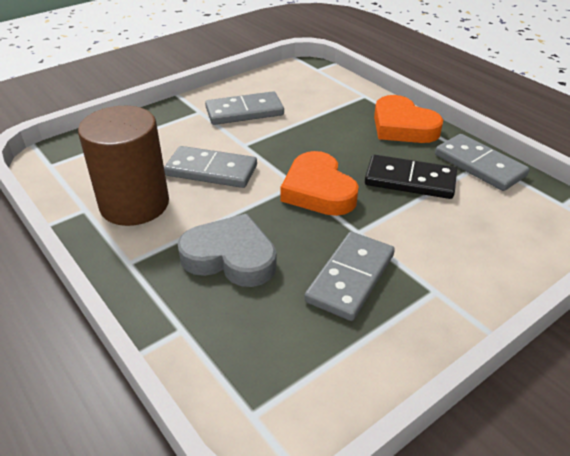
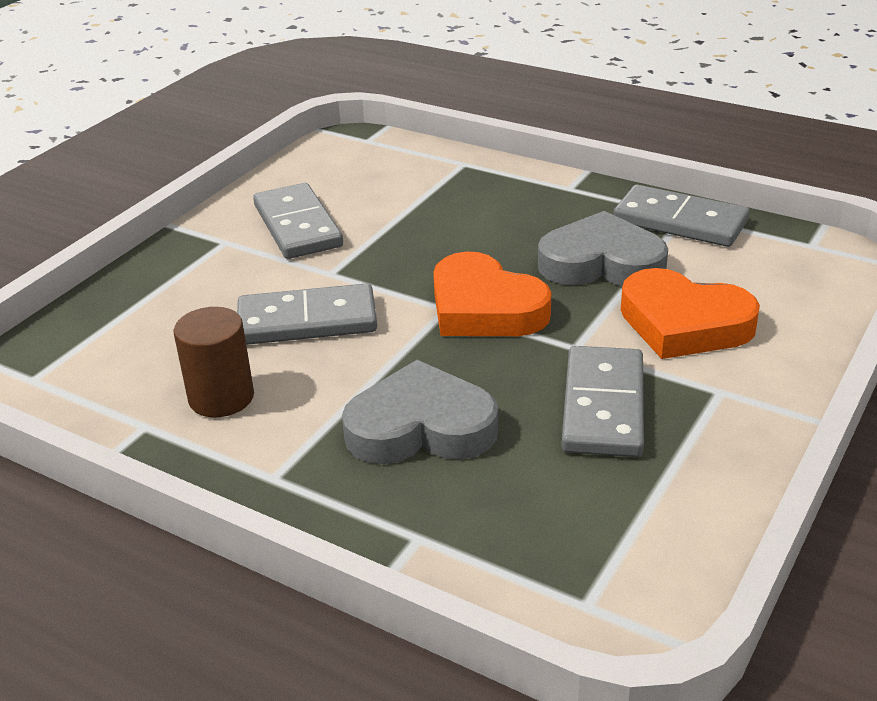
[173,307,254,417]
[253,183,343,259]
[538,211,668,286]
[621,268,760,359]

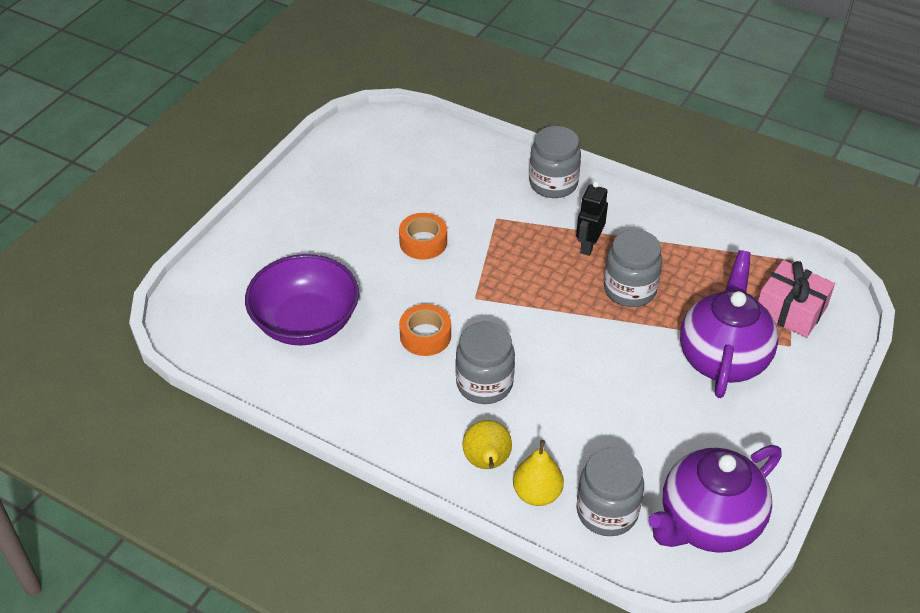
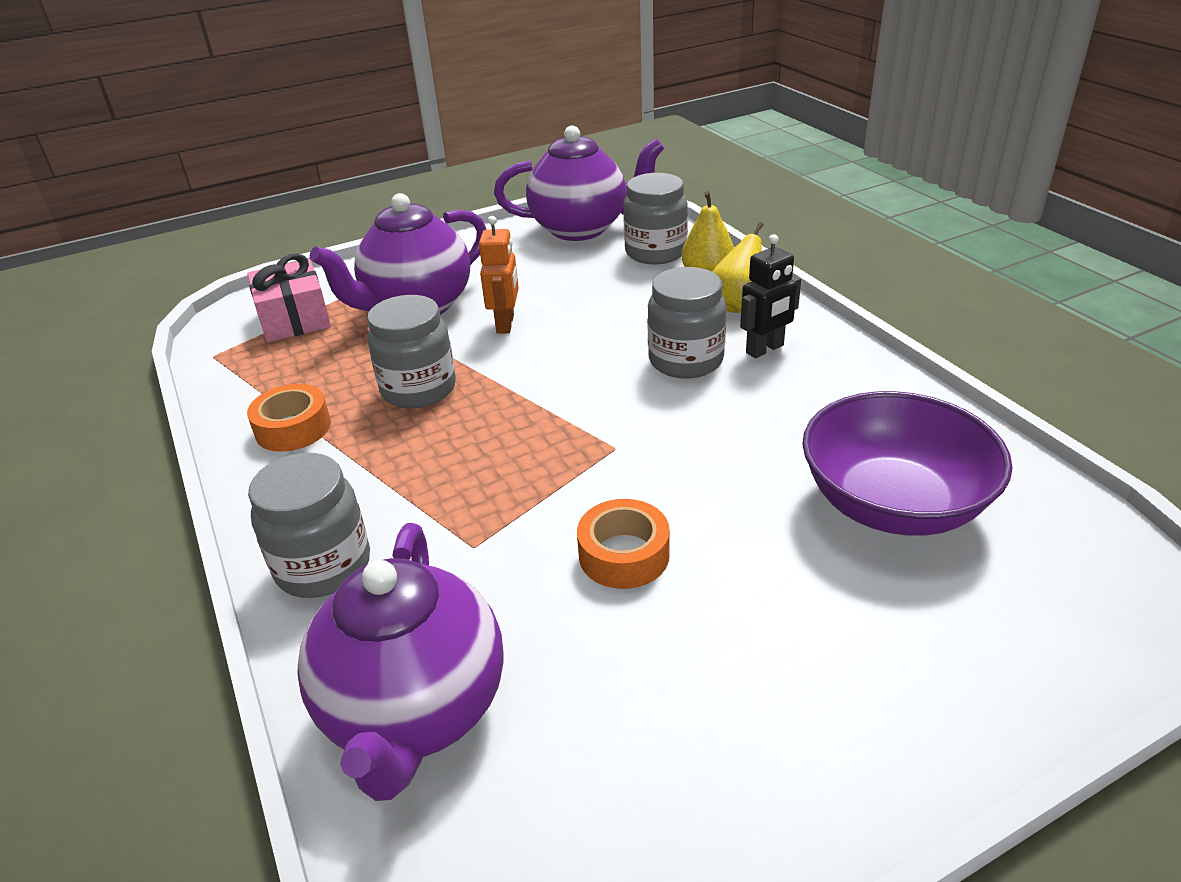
[247,384,331,452]
[297,523,504,801]
[479,216,519,334]
[740,234,801,358]

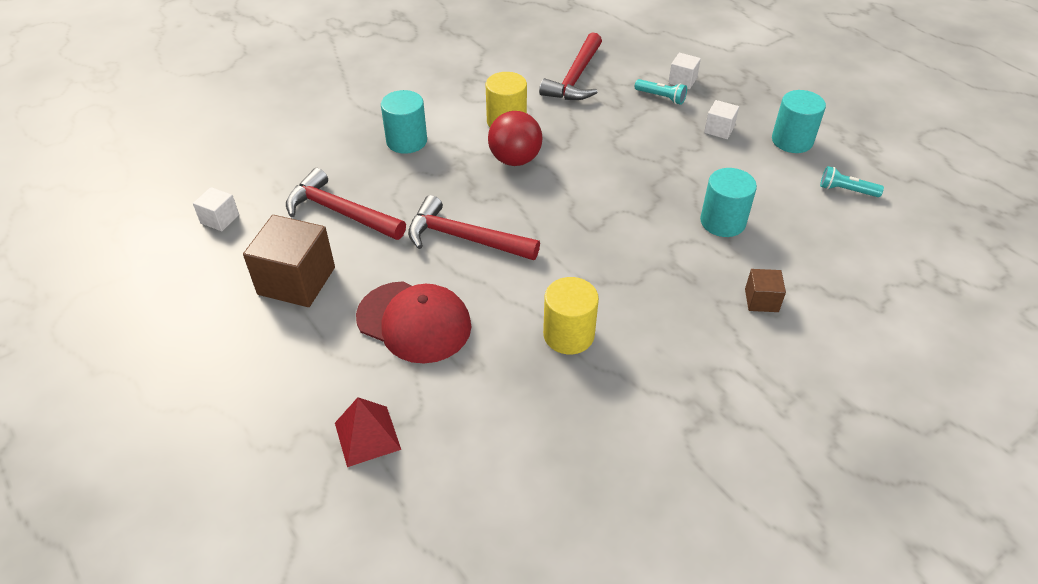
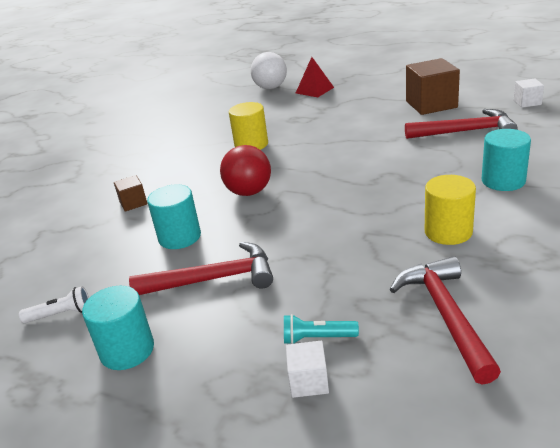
[19,286,89,323]
[129,242,273,295]
[220,145,271,196]
[251,52,287,89]
[356,281,471,363] (first image)
[704,100,739,139] (first image)

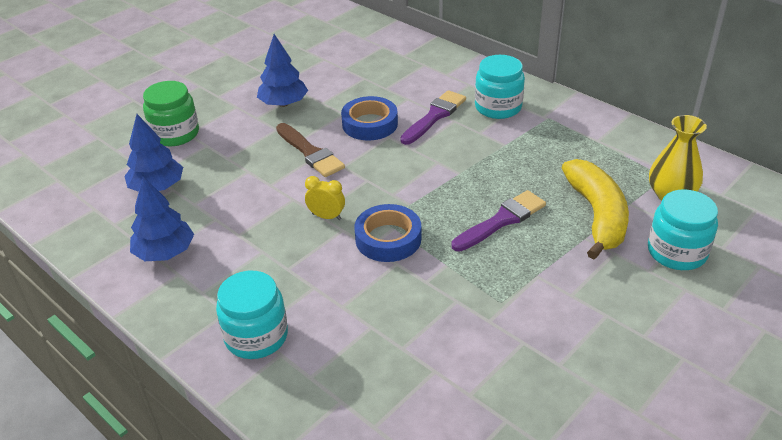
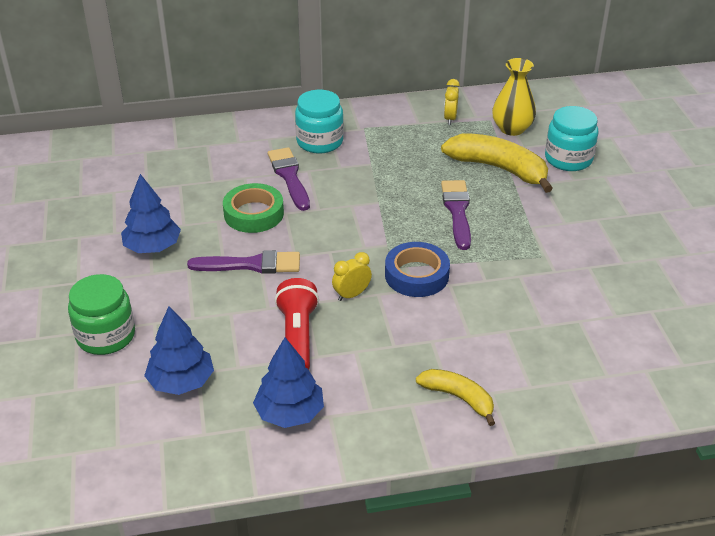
[187,250,300,274]
[223,183,284,233]
[275,278,319,370]
[416,369,495,426]
[444,79,460,125]

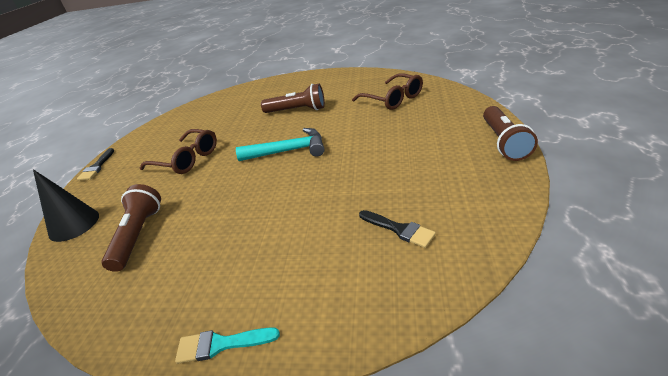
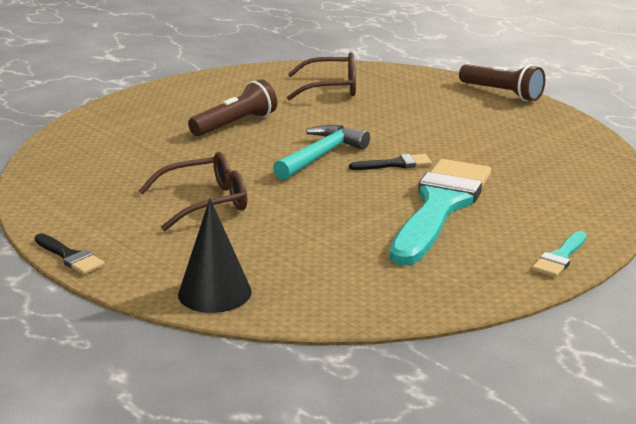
[349,154,432,170]
[390,159,491,266]
[101,184,161,272] (first image)

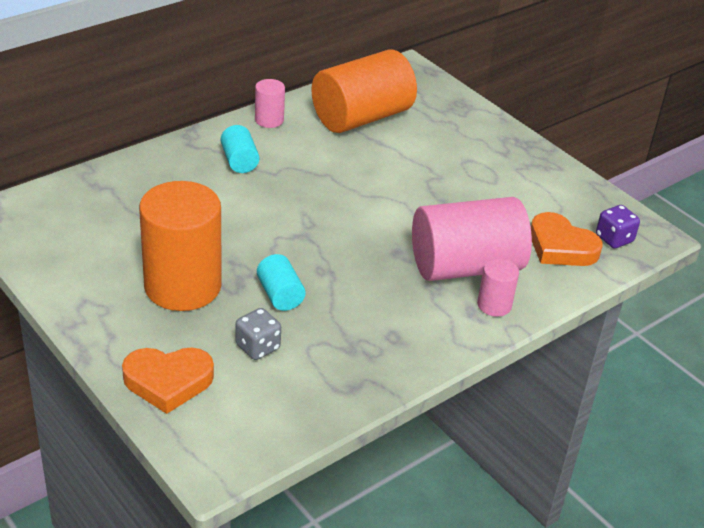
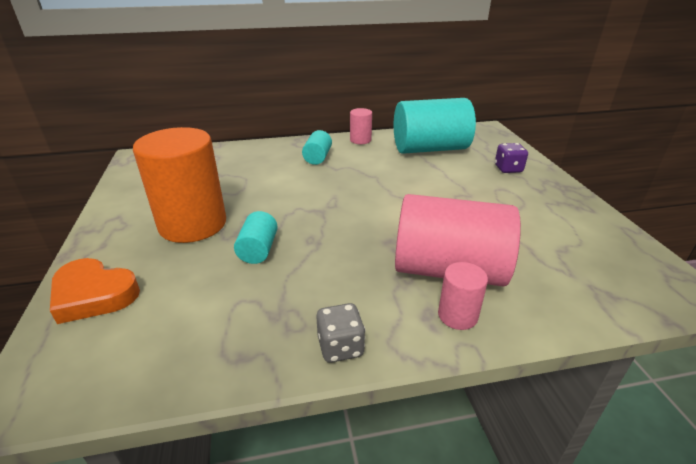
[316,303,366,363]
[394,98,476,154]
[495,143,528,173]
[531,212,603,266] (first image)

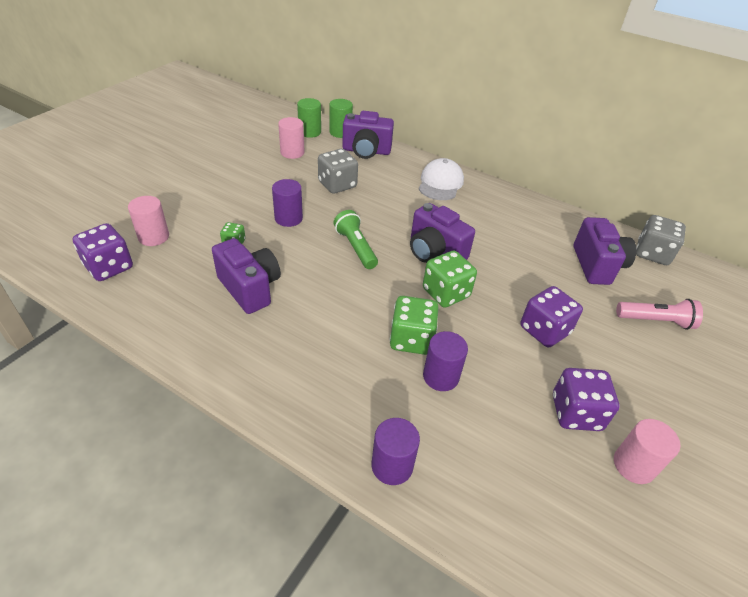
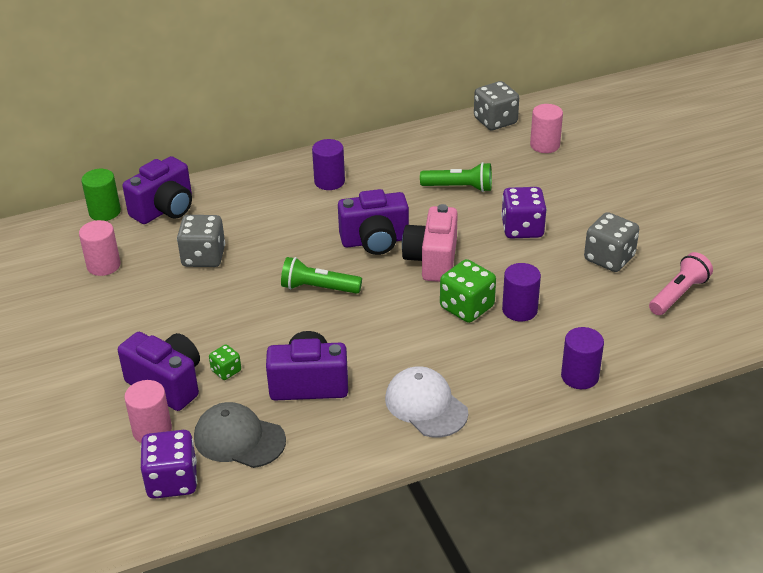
[118,332,200,411]
[194,402,286,468]
[312,139,345,190]
[385,366,468,437]
[402,204,458,282]
[420,162,492,192]
[530,104,563,153]
[584,212,639,272]
[649,252,713,315]
[297,98,321,138] (first image)

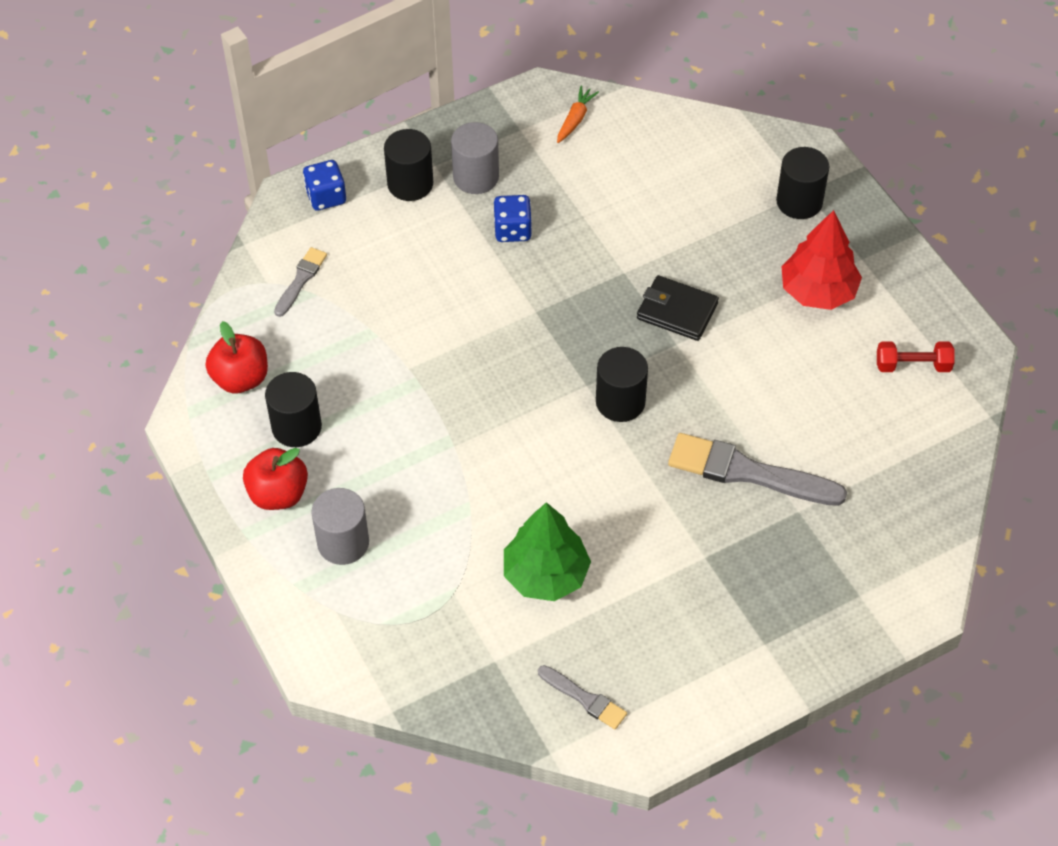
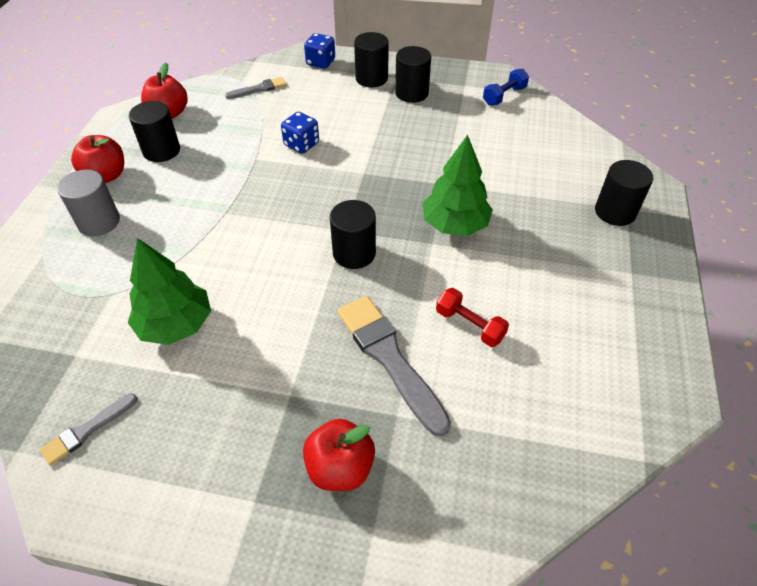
[40,393,138,466]
[281,112,319,154]
[303,419,375,491]
[395,46,431,103]
[422,135,493,236]
[436,288,509,347]
[483,68,529,105]
[781,210,862,310] (first image)

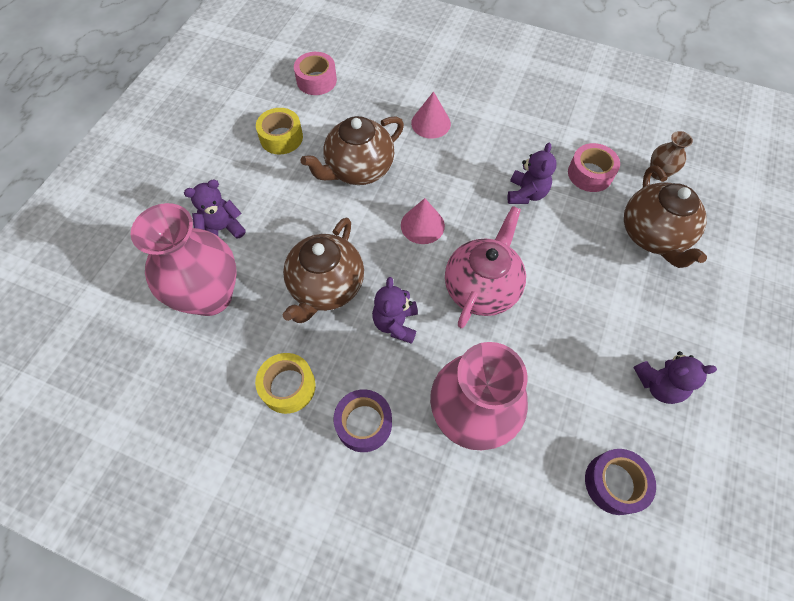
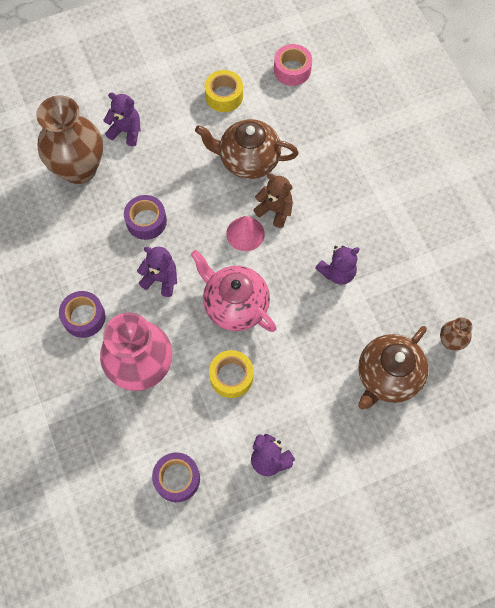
[36,95,103,184]
[124,195,167,240]
[137,247,177,297]
[191,250,276,332]
[209,350,253,398]
[253,173,293,228]
[411,91,451,139] (first image)
[568,143,620,192] (first image)

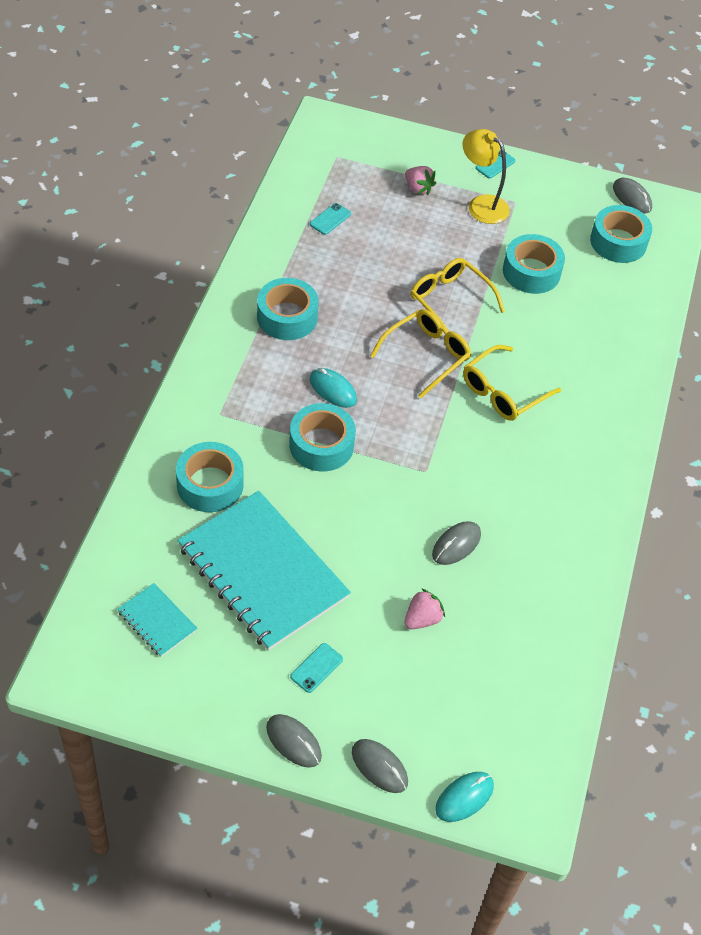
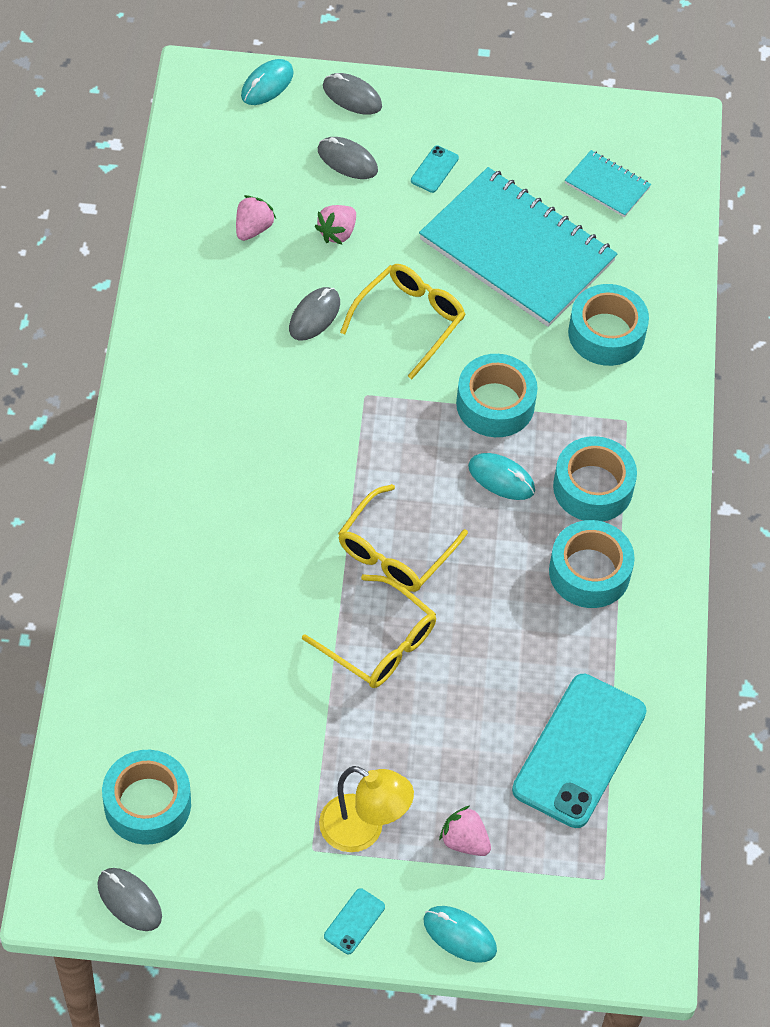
[236,195,276,241]
[318,137,378,179]
[340,264,466,379]
[423,906,497,963]
[512,674,647,828]
[553,436,637,521]

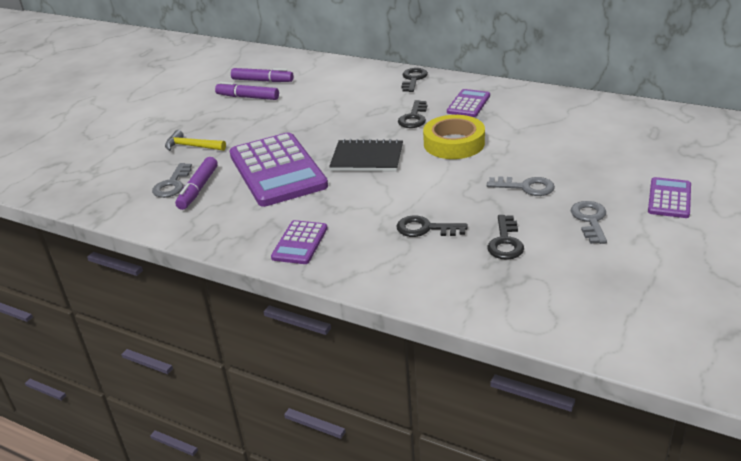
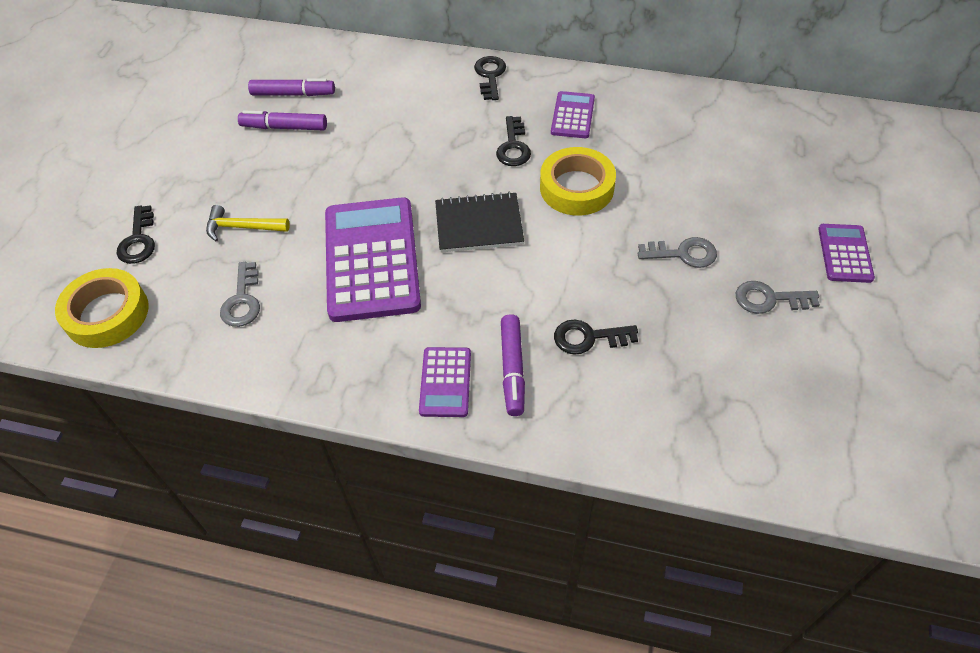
[55,268,149,348]
[117,205,155,264]
[325,197,421,322]
[501,314,525,416]
[736,281,820,314]

